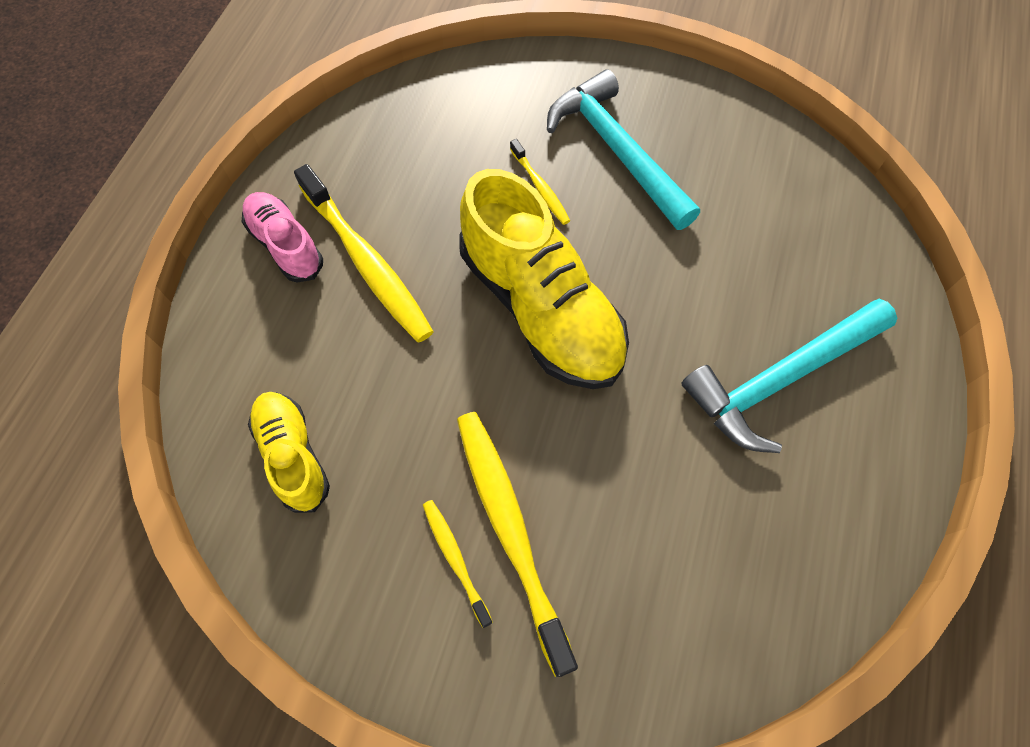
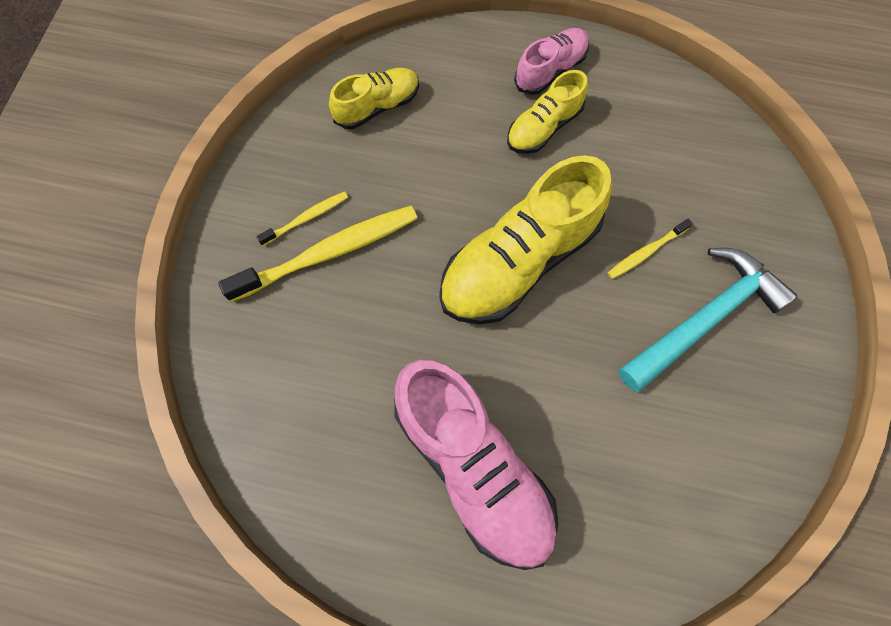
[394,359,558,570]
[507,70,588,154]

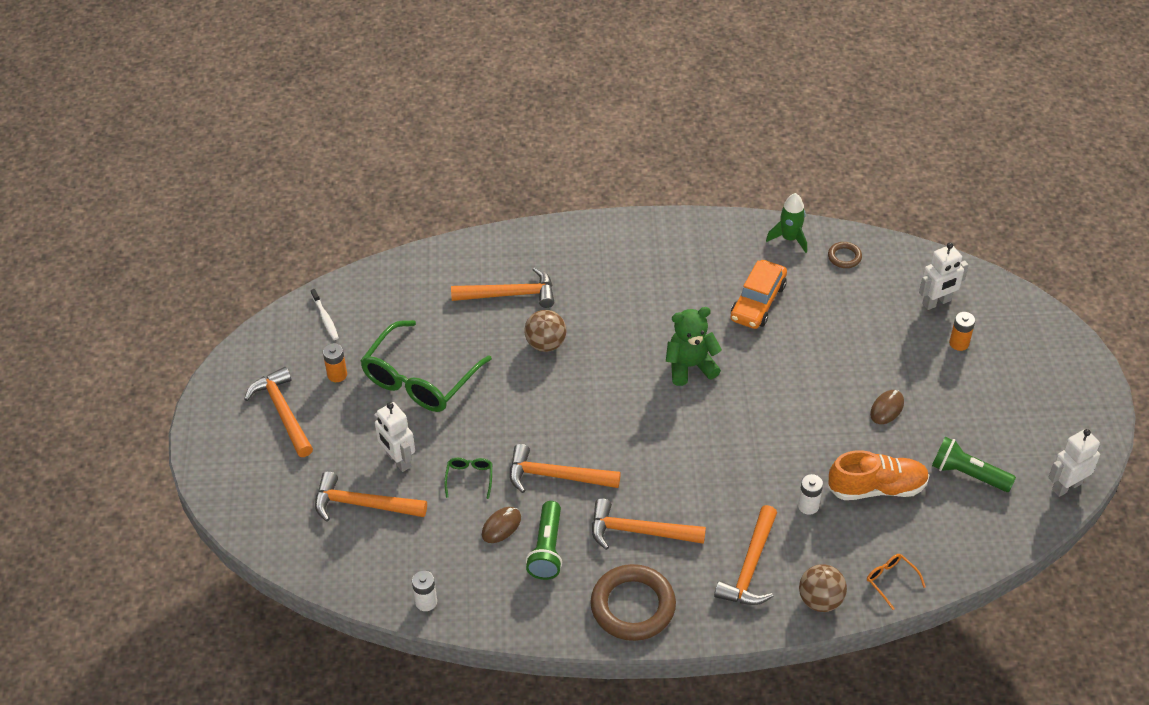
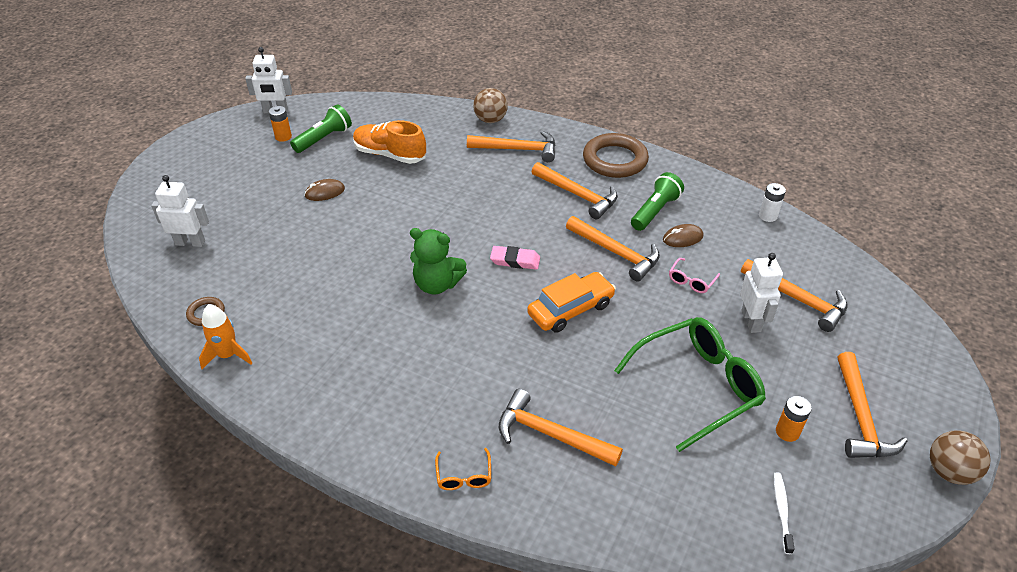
[199,304,252,369]
[269,106,292,142]
[290,104,352,153]
[435,448,491,490]
[467,131,556,162]
[490,246,540,270]
[527,272,616,333]
[669,258,720,293]
[930,431,990,485]
[798,474,823,515] (first image)

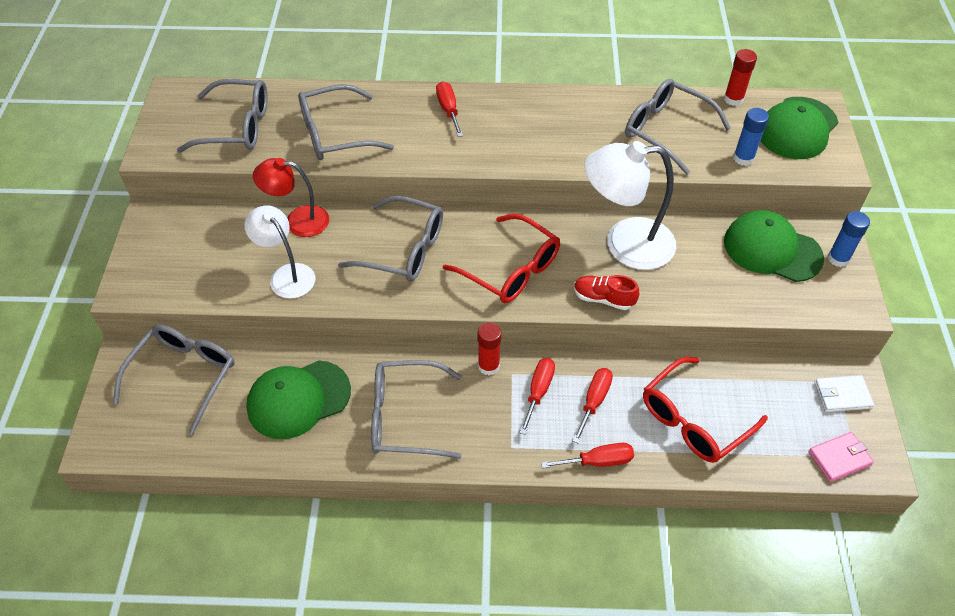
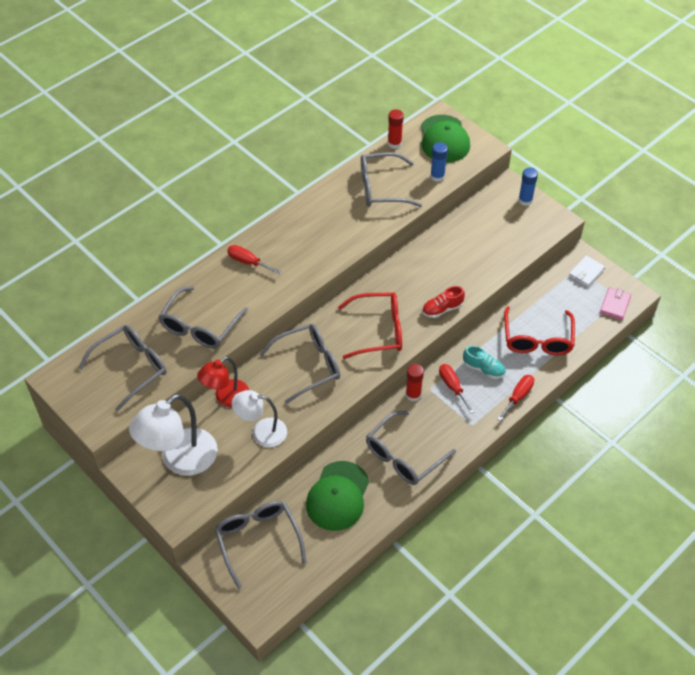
[129,394,218,476]
[463,346,506,379]
[724,210,824,282] (first image)

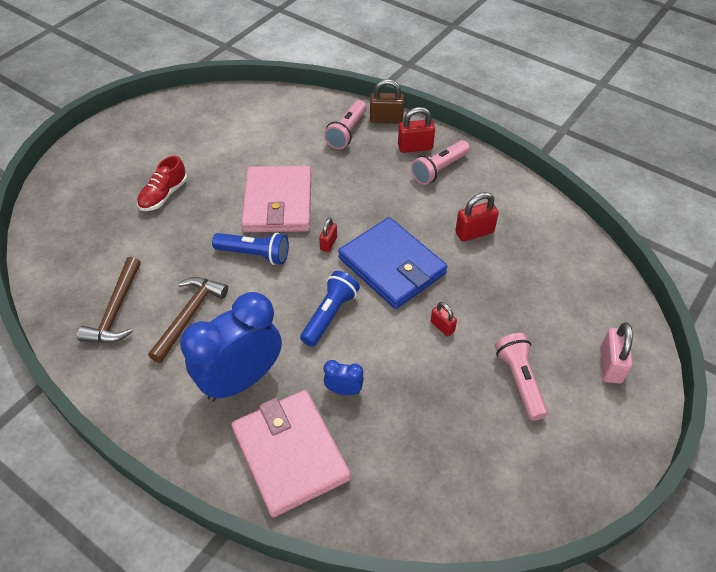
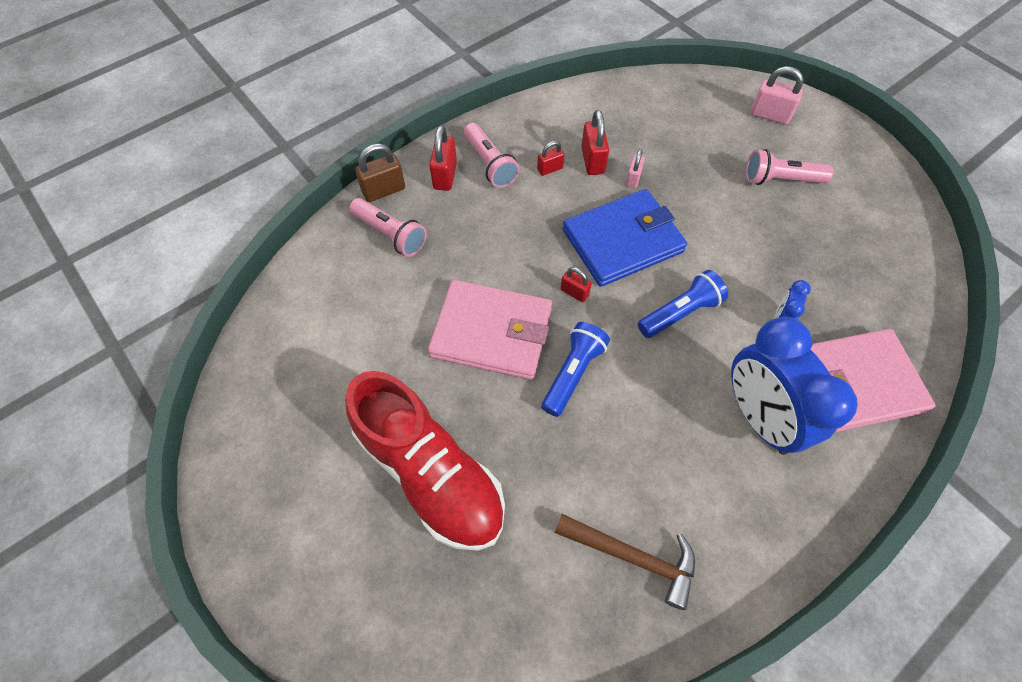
[345,371,505,551]
[355,144,405,202]
[537,141,565,176]
[626,149,645,188]
[638,270,728,338]
[148,277,228,363] (first image)

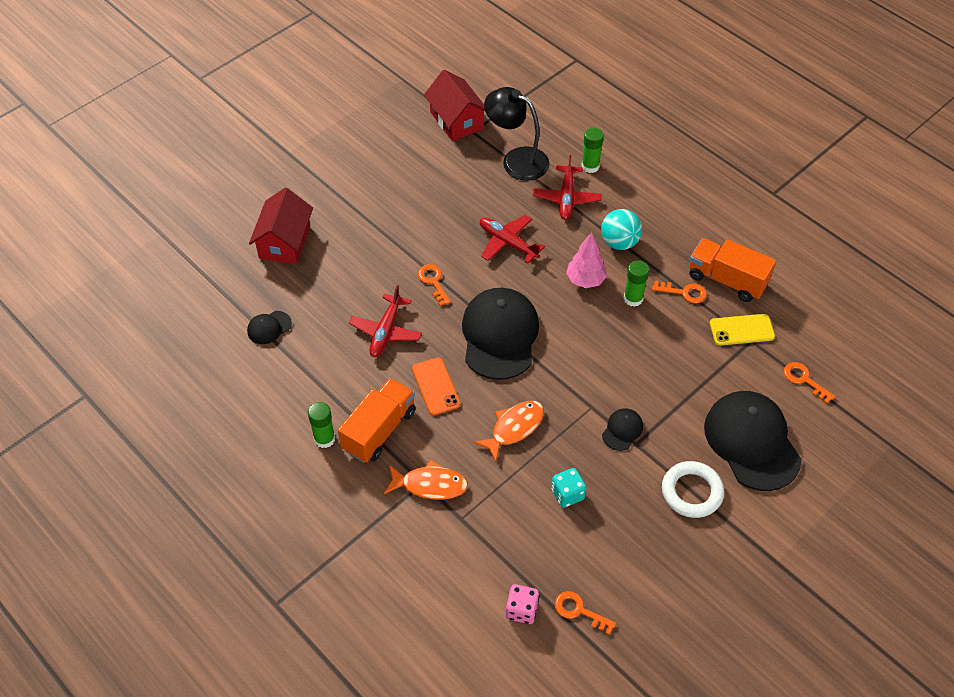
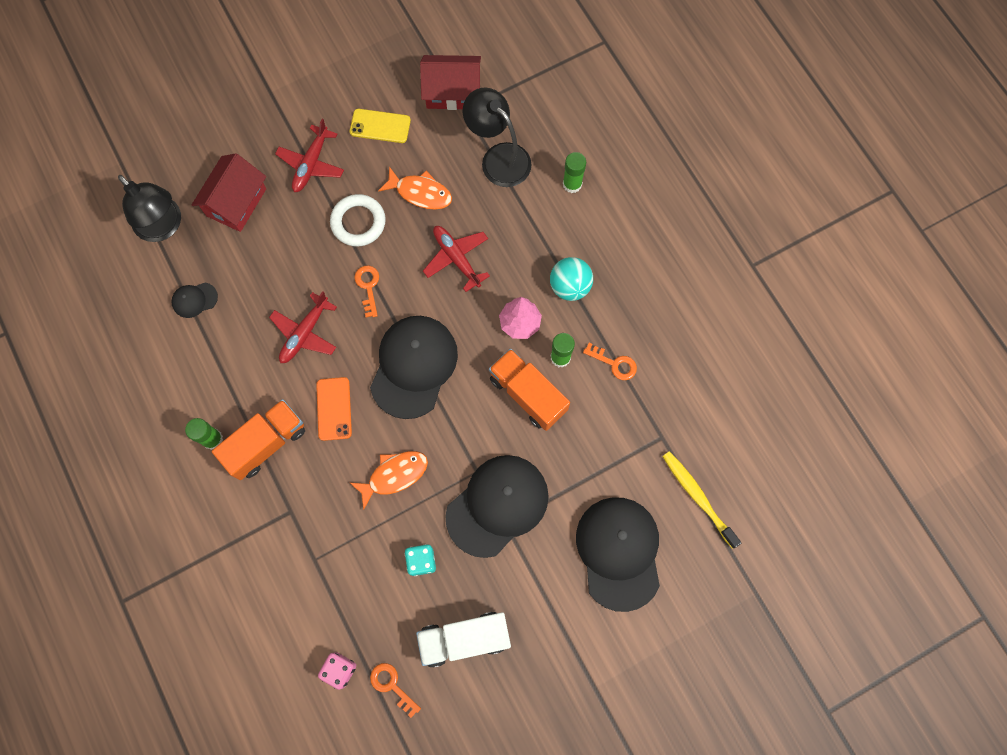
[118,175,181,242]
[275,119,344,192]
[330,194,386,247]
[350,109,411,143]
[378,167,452,209]
[416,612,511,668]
[420,55,481,110]
[445,455,549,558]
[489,348,570,431]
[662,451,742,548]

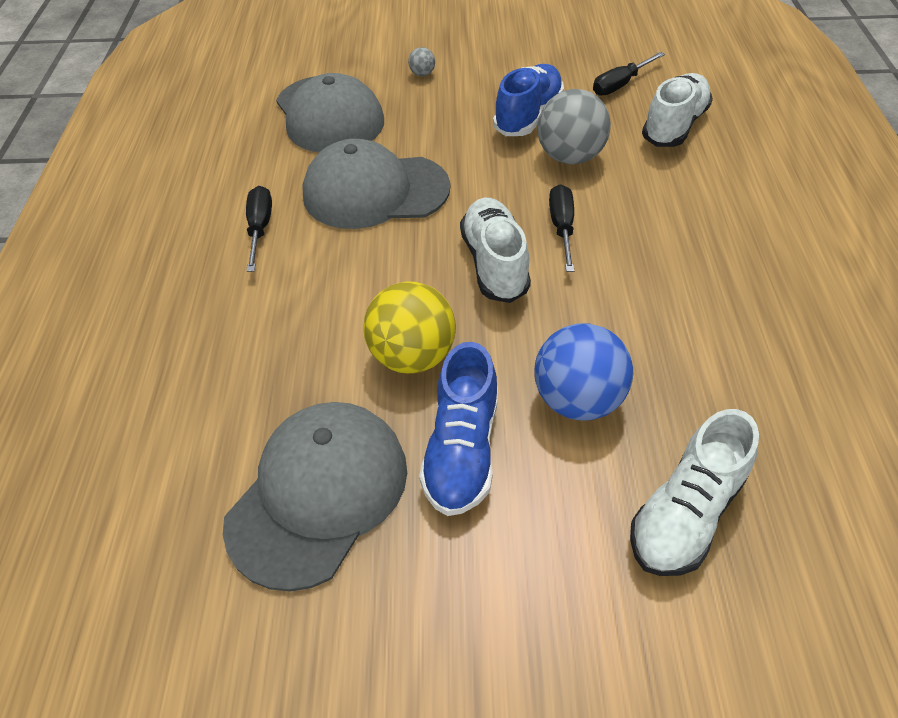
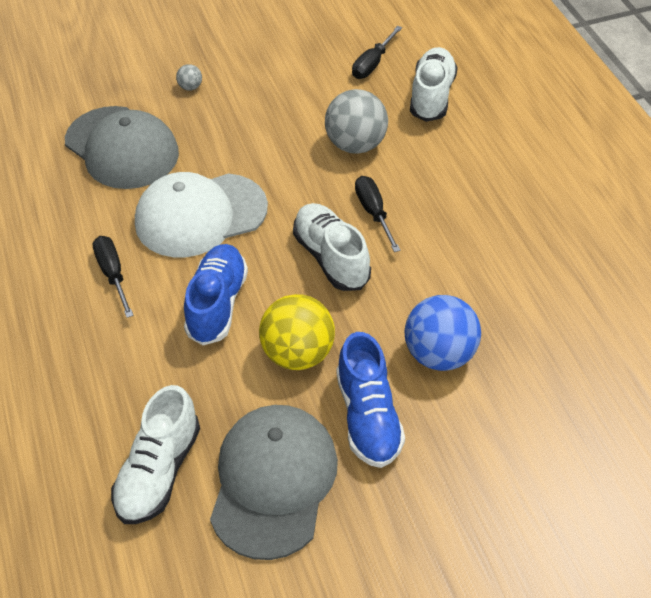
[111,385,200,524]
[135,172,268,257]
[184,244,248,345]

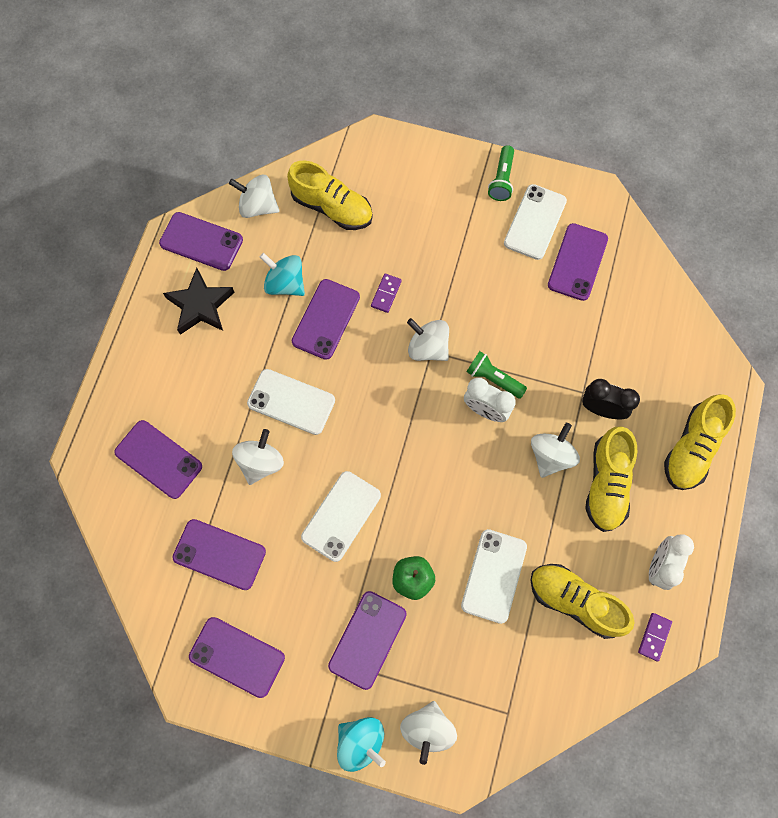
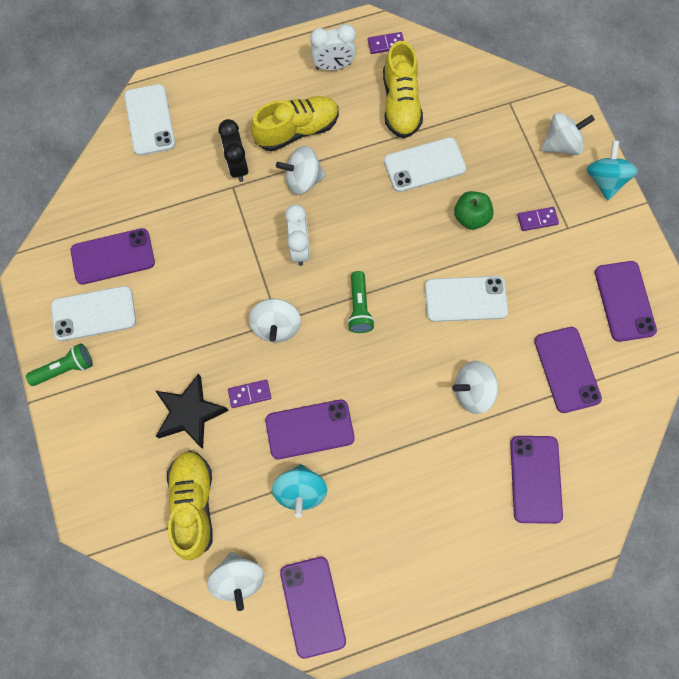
[124,84,175,156]
[156,374,229,449]
[347,271,375,333]
[517,207,559,231]
[664,394,736,490] (first image)

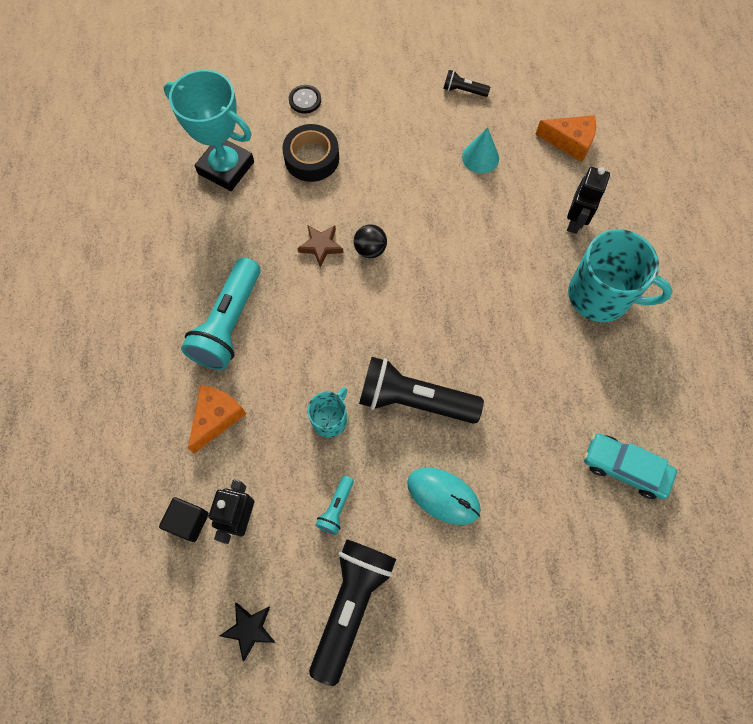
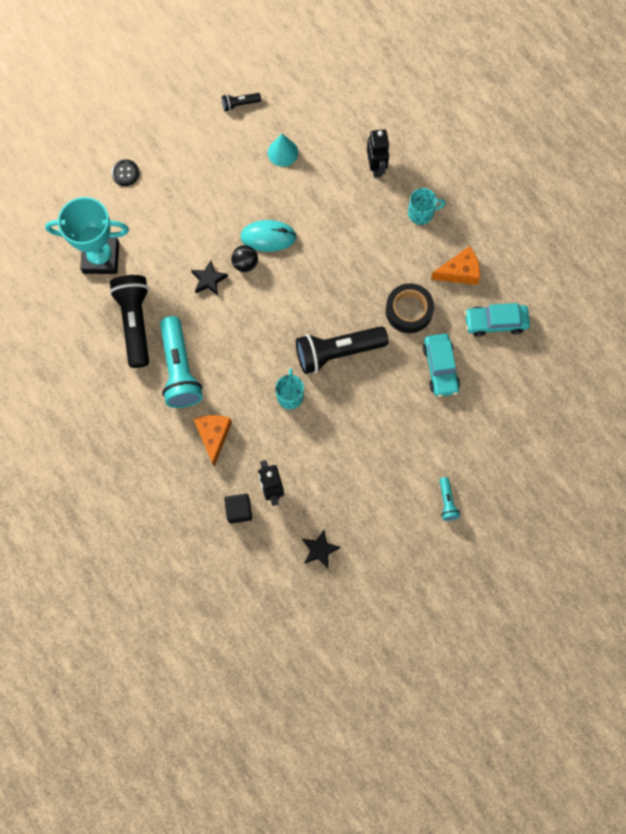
[109,275,149,368]
[191,261,228,295]
[240,220,297,252]
[386,283,434,333]
[408,188,446,225]
[423,333,460,397]
[431,246,480,285]
[439,477,460,521]

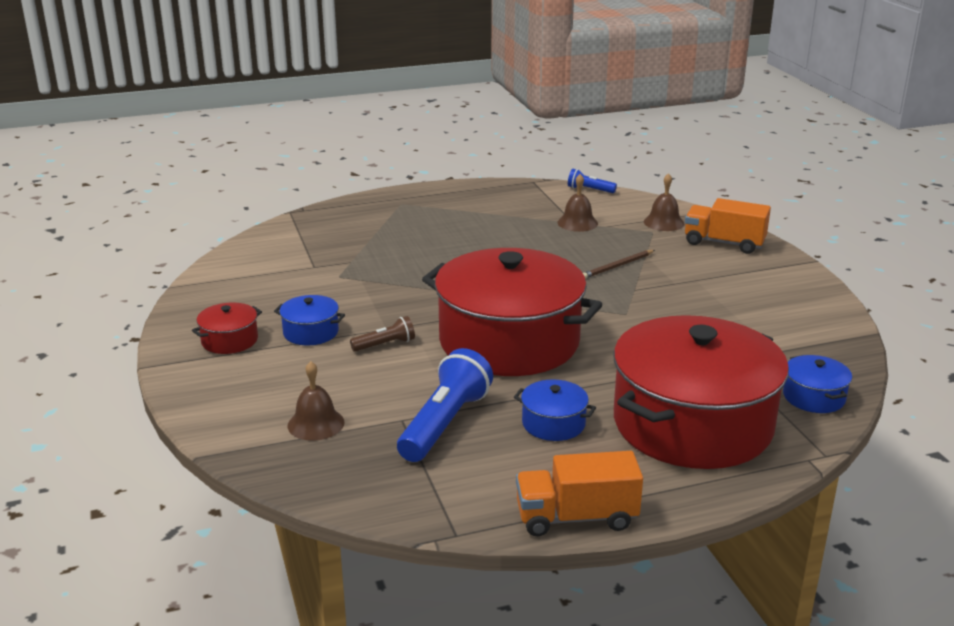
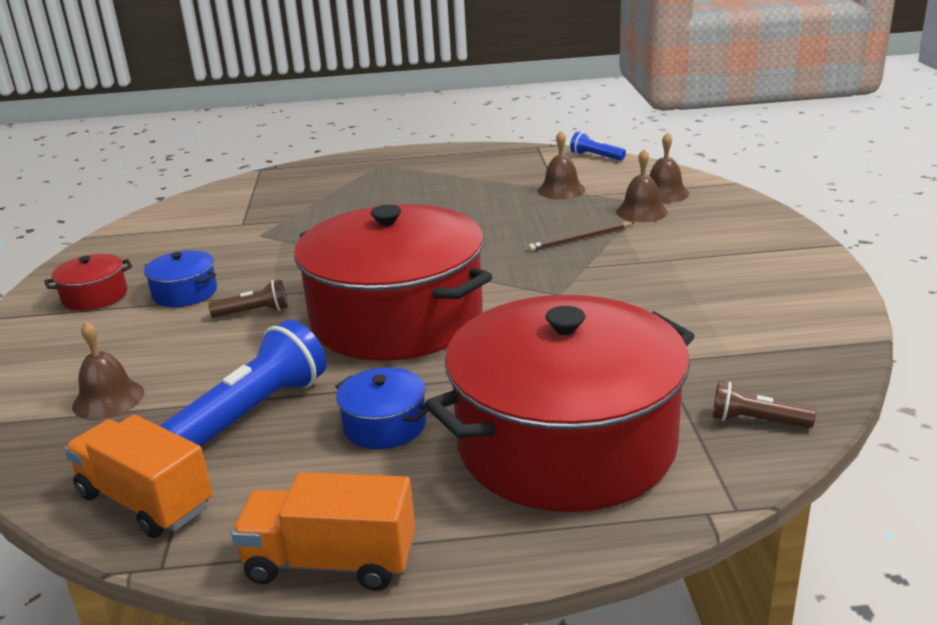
[64,415,212,538]
[616,149,668,222]
[712,381,816,428]

